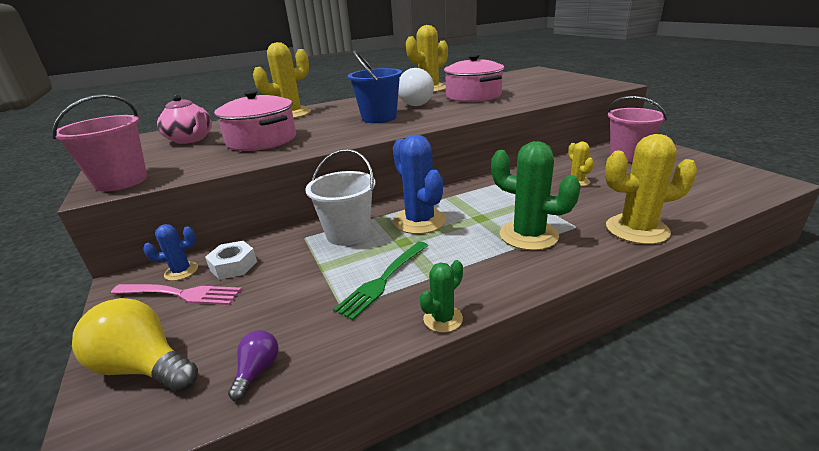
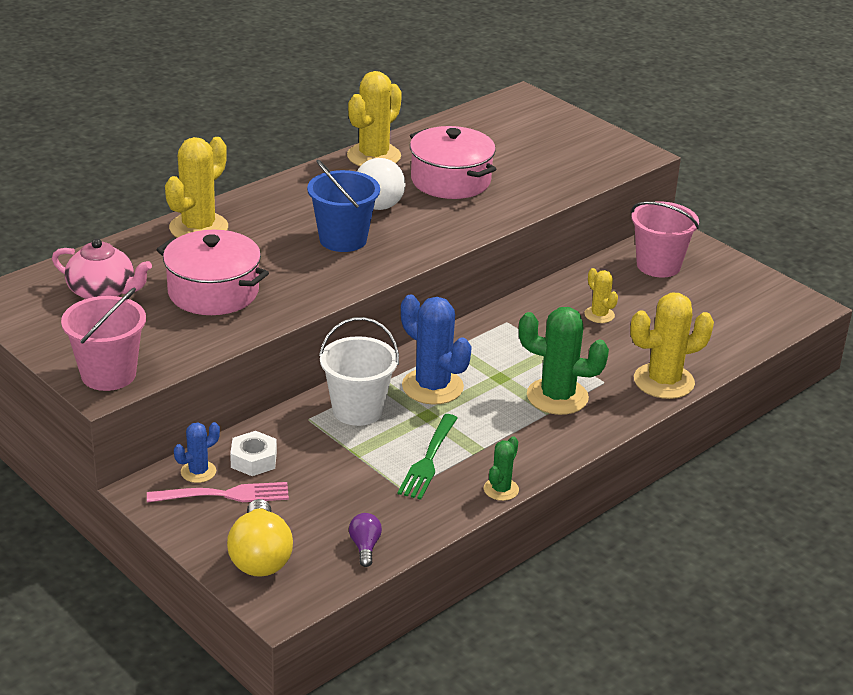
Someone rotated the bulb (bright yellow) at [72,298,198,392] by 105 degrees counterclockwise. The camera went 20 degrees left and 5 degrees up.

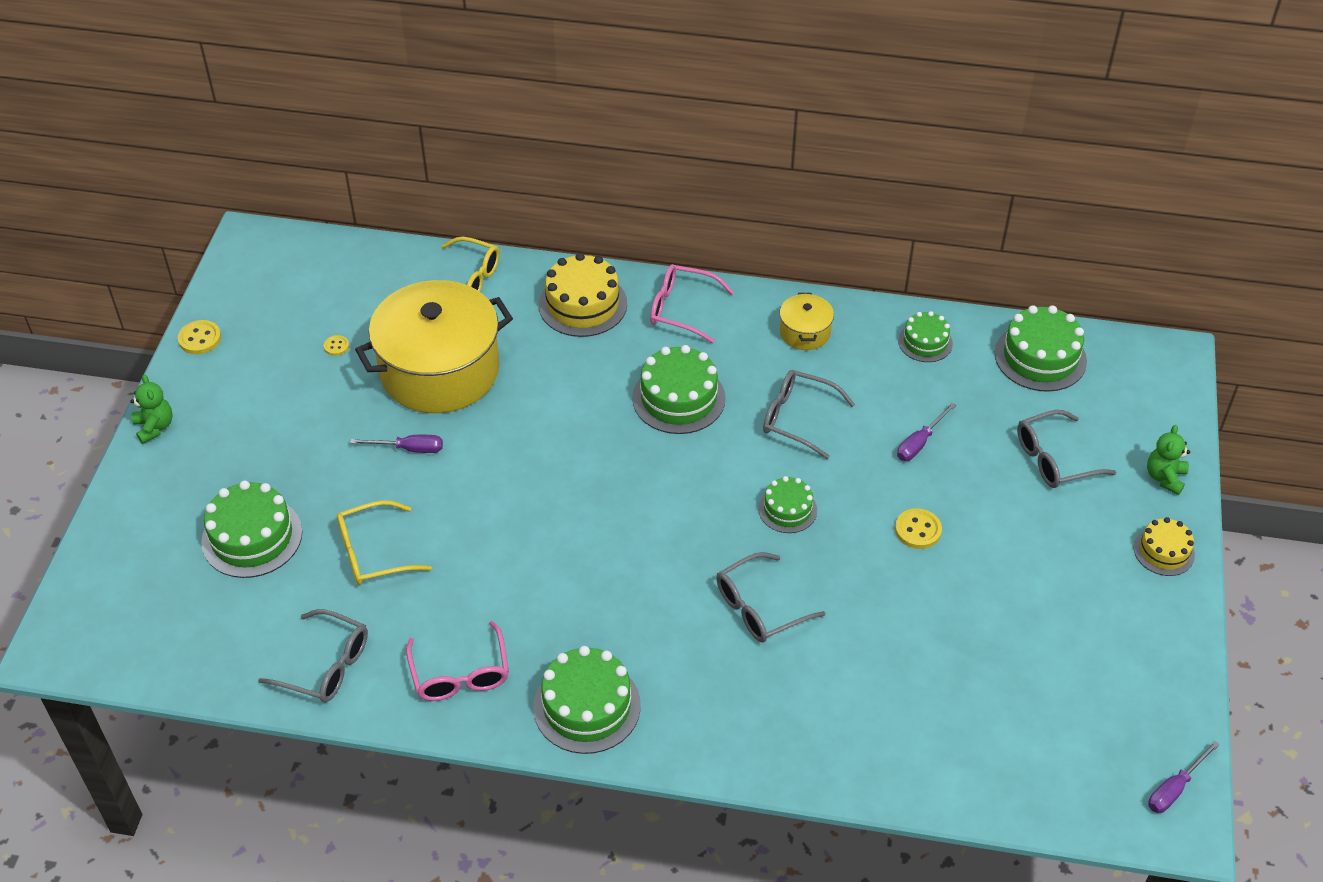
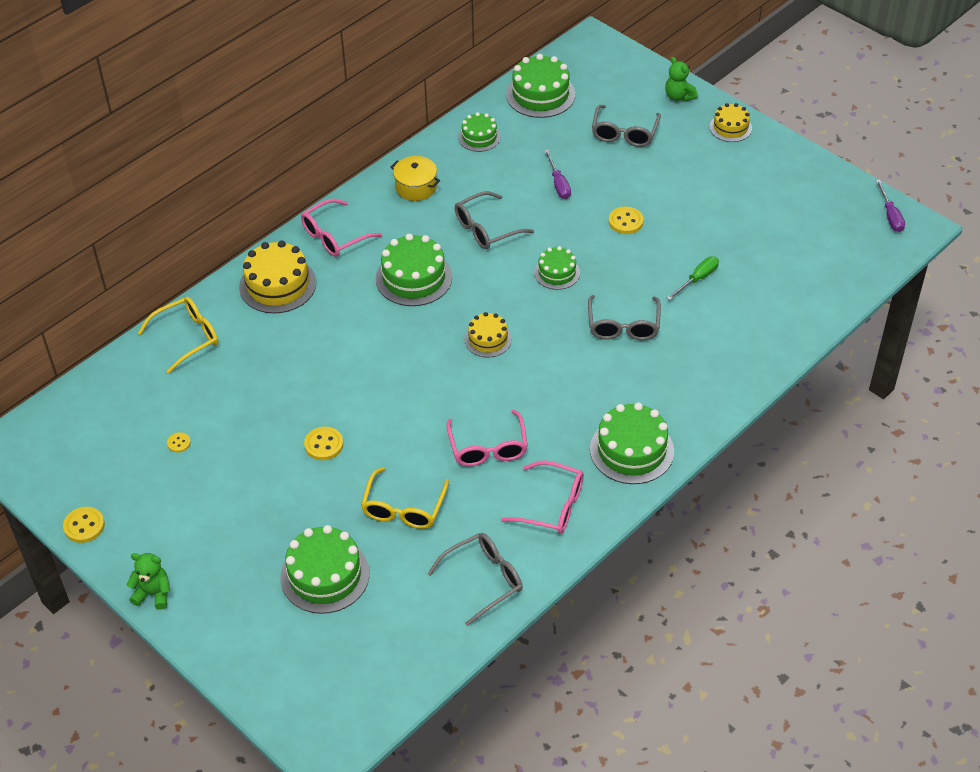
Someone swapped the flat screwdriver (violet) at [350,435,443,453] for the shirt button (bright yellow) at [304,427,343,460]. Someone put down the eyeglasses (rose-pink) at [446,410,528,466]. Someone put down the cake (bright yellow) at [464,312,512,357]. Someone put down the flat screwdriver (emerald) at [667,256,719,300]. Someone took away the cooking pot (bright yellow) at [355,280,513,413]. The camera went 55 degrees left and 0 degrees up.

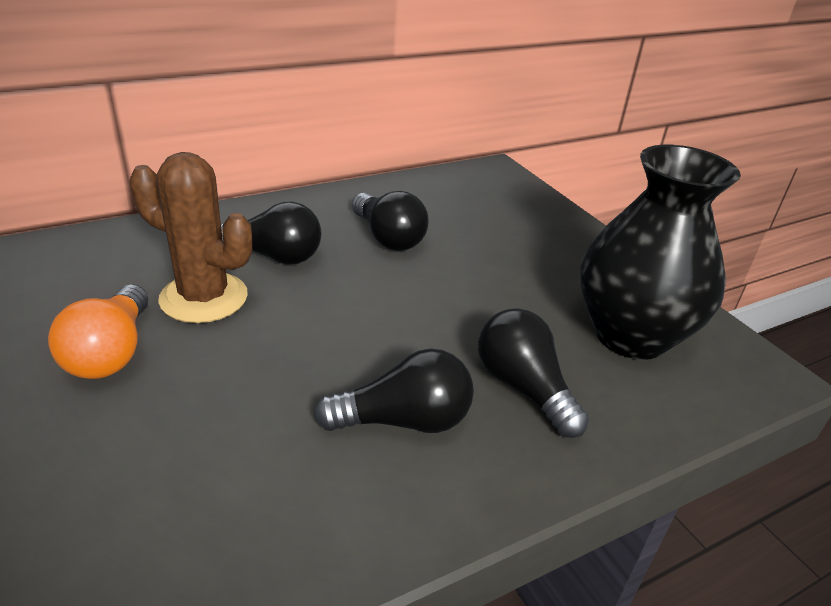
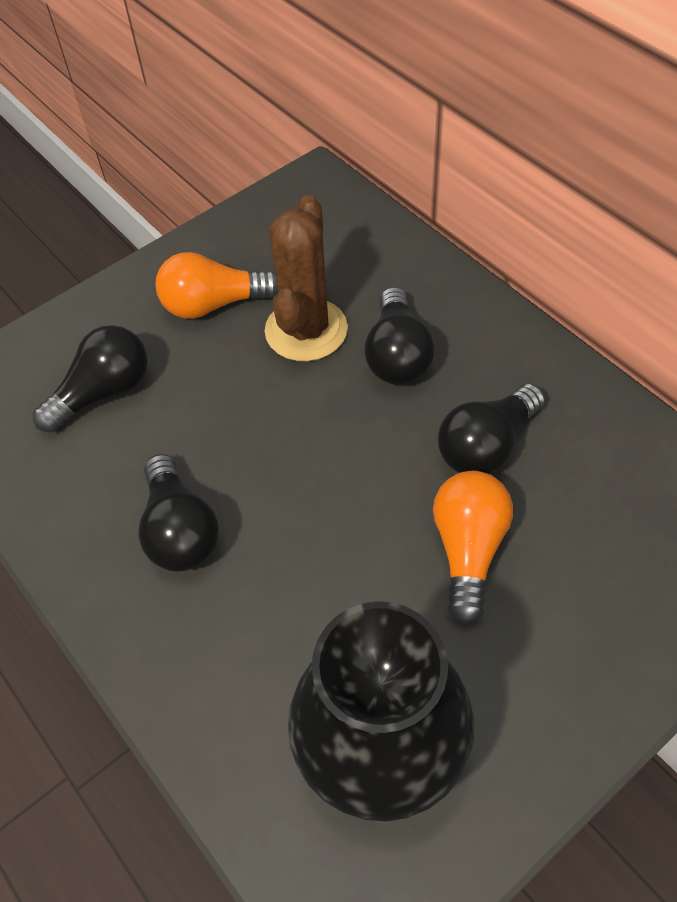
Someone carried the bulb (jet-black) from [478,308,589,438] to [33,325,148,433]. Someone put down the bulb (orange-coloured) at [433,471,513,624]. The camera went 85 degrees right and 20 degrees up.

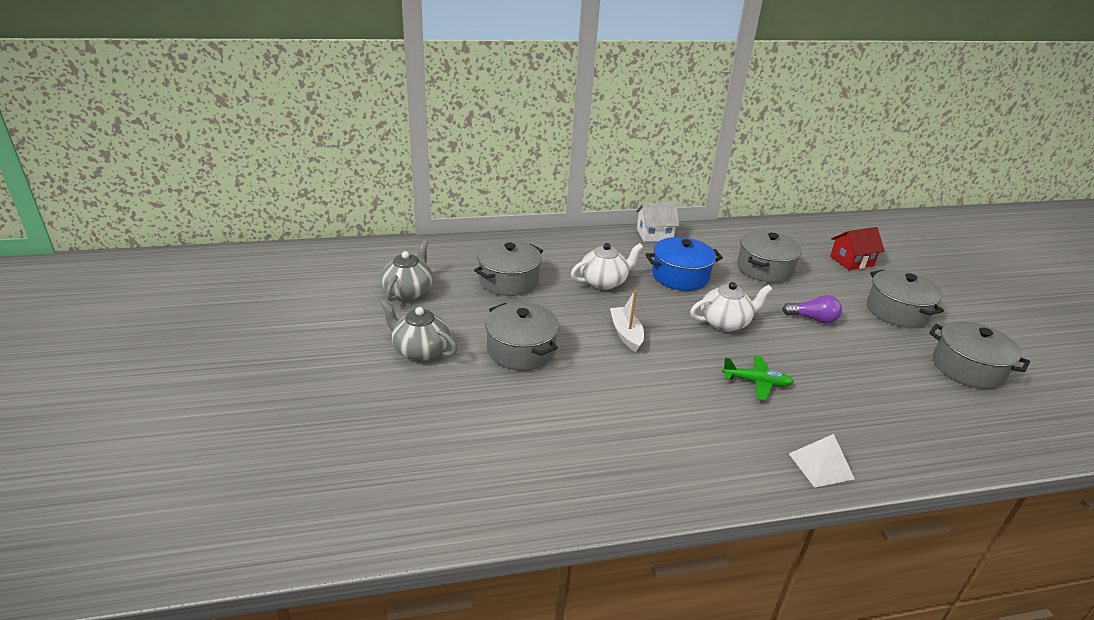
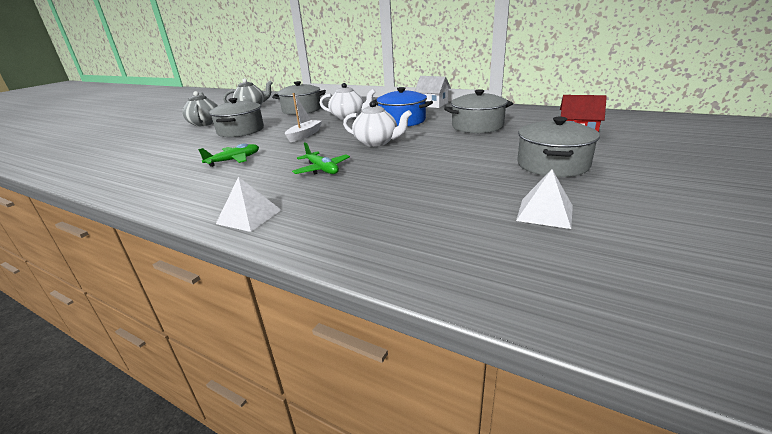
Someone put down the toy plane (emerald) at [198,143,259,167]. Someone swapped the cooking pot (grey) at [929,321,1030,389] for the pyramid shape (pure white) at [516,169,573,229]. Someone took away the bulb (violet) at [782,295,842,324]. The camera went 45 degrees right and 5 degrees down.

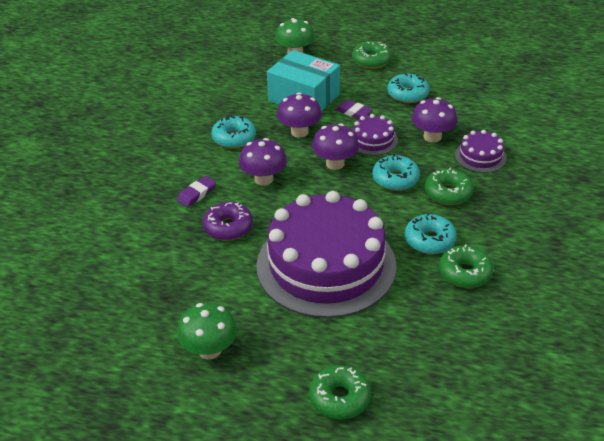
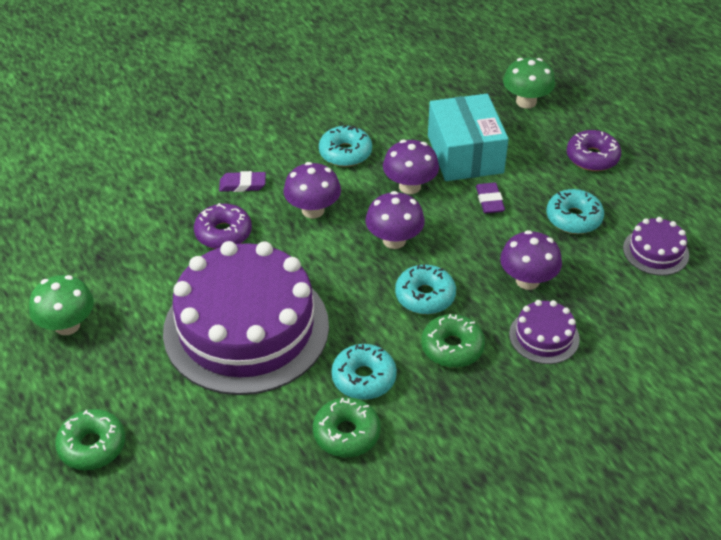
Someone repainted the glazed donut (emerald) at [352,41,392,69], which became the glazed donut (violet) at [566,130,621,171]. Someone carried the cake (violet) from [353,114,398,156] to [623,217,689,276]. The camera went 45 degrees right and 5 degrees up.

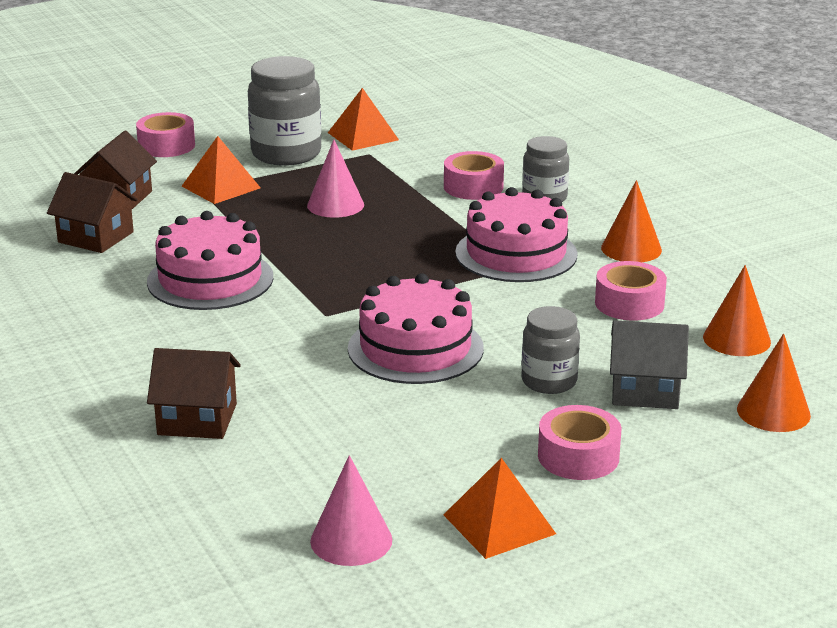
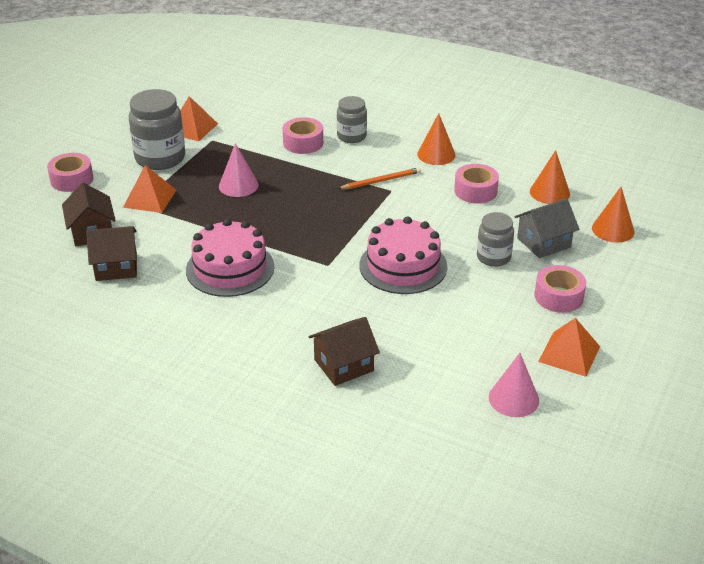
Someone swapped the cake (rose-pink) at [455,187,578,282] for the lead pencil (orange-coloured) at [338,167,421,189]. The camera went 35 degrees left and 10 degrees up.

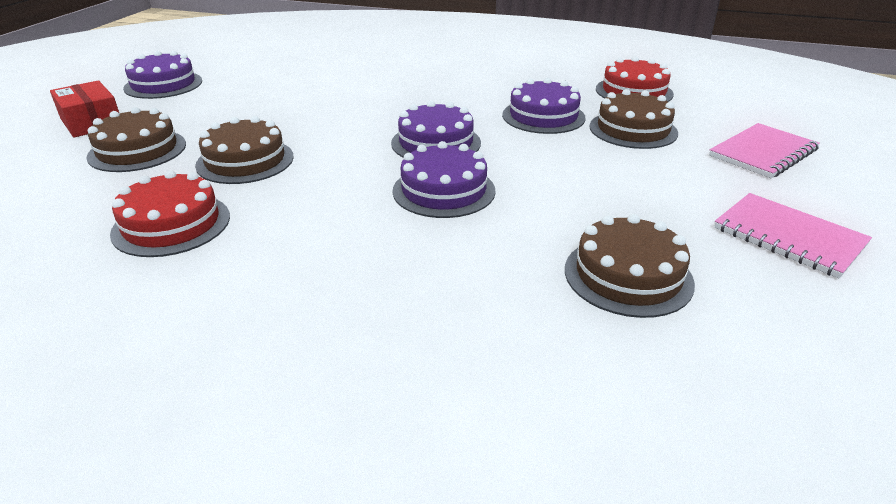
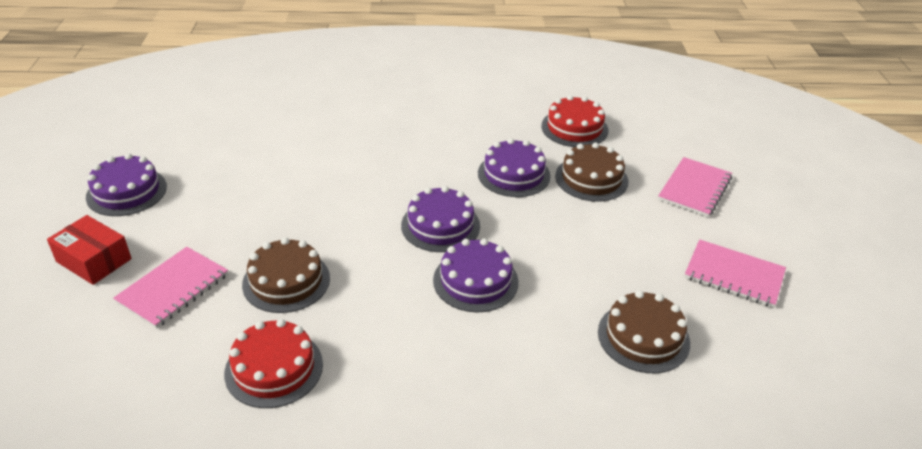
Someone swapped the cake (dark brown) at [86,107,186,172] for the notepad (rose-pink) at [113,247,228,328]. The camera went 20 degrees left and 5 degrees up.

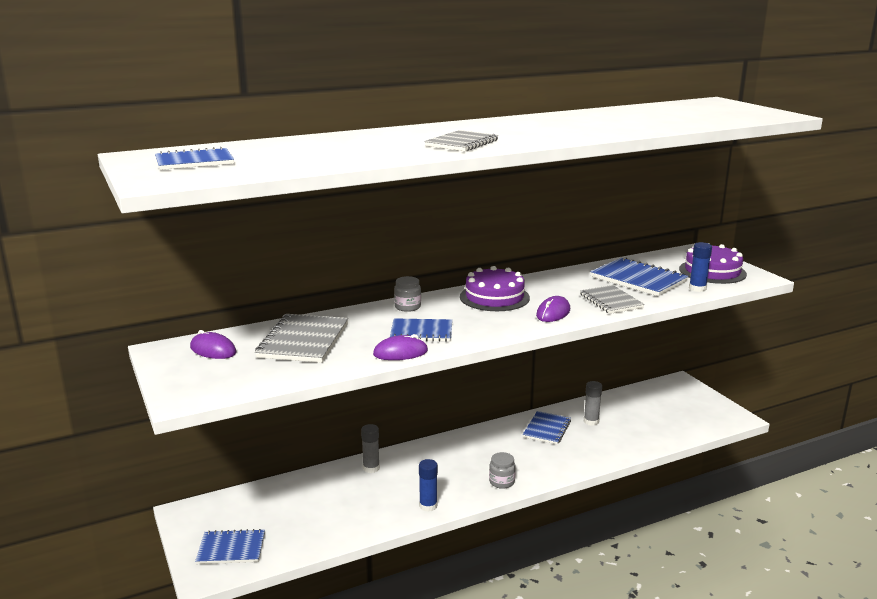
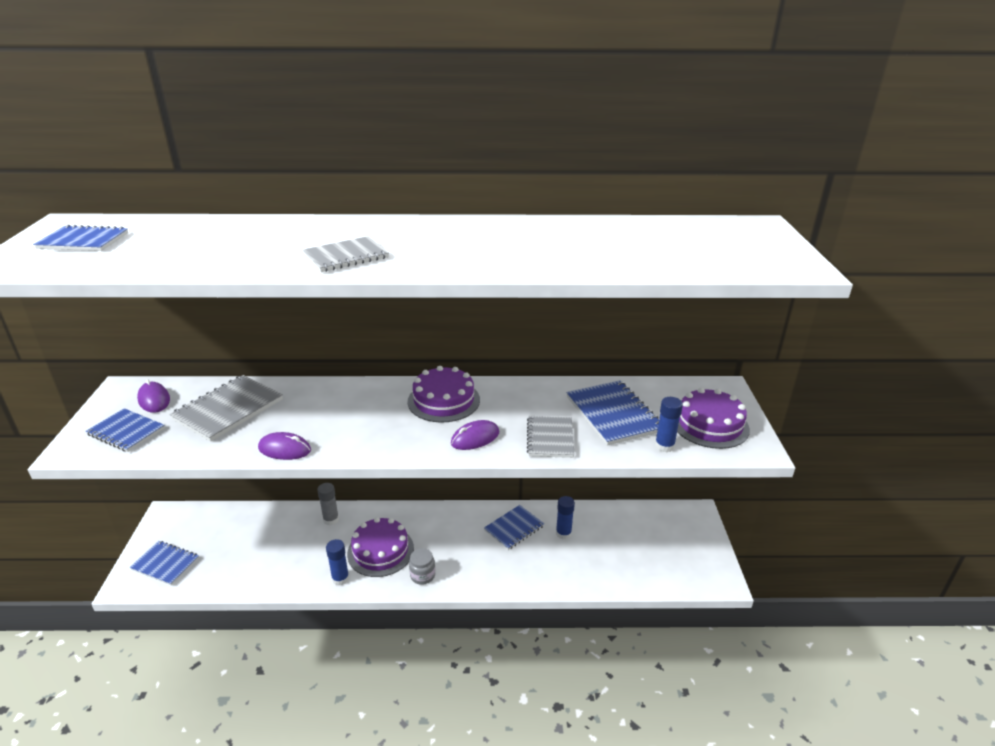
Someone carried the notepad (royal blue) from [390,318,452,342] to [86,408,165,452]. Someone put down the cake (violet) at [347,517,414,577]. Someone repainted the glue stick (grey) at [584,381,602,426], which became the glue stick (royal blue) at [556,496,575,539]. Someone took away the jar (grey) at [394,276,421,312]. The camera went 25 degrees right and 10 degrees up.

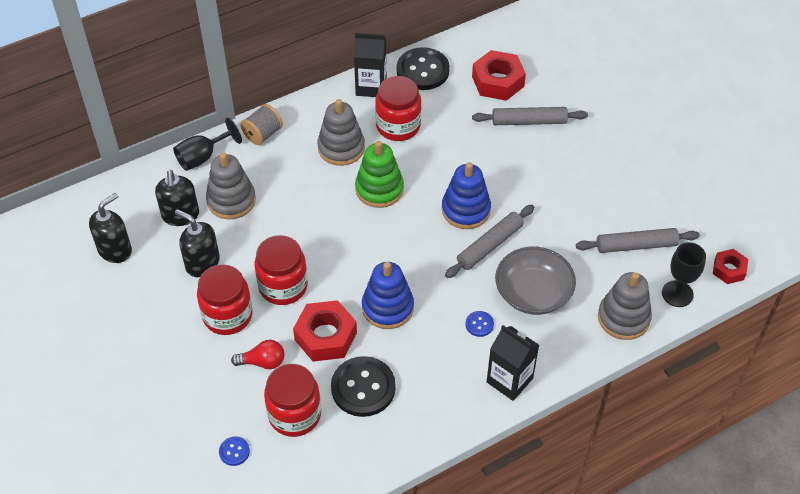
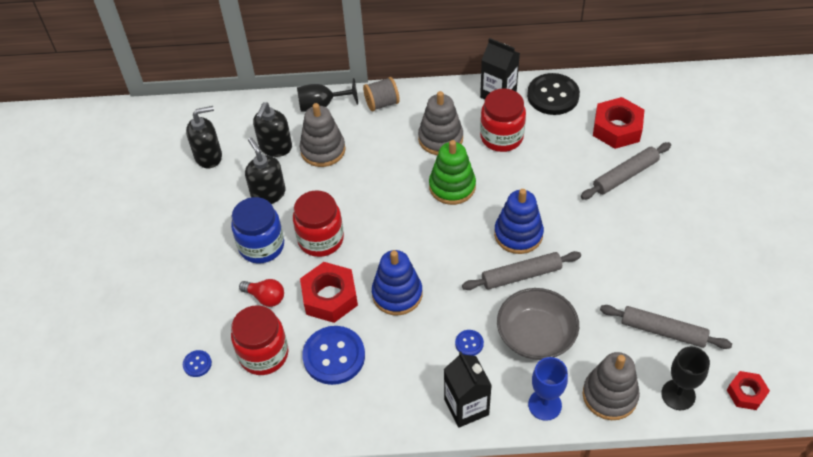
Someone repainted the jar (crimson) at [197,264,252,335], which became the jar (royal blue) at [231,197,284,264]. Someone repainted the shirt button (jet-black) at [331,356,396,417], which became the shirt button (royal blue) at [302,326,365,385]. Someone put down the goblet (royal blue) at [528,357,568,421]. Someone rotated the pastry roller (grey) at [472,107,588,125] by 60 degrees counterclockwise. The camera went 30 degrees right and 0 degrees up.

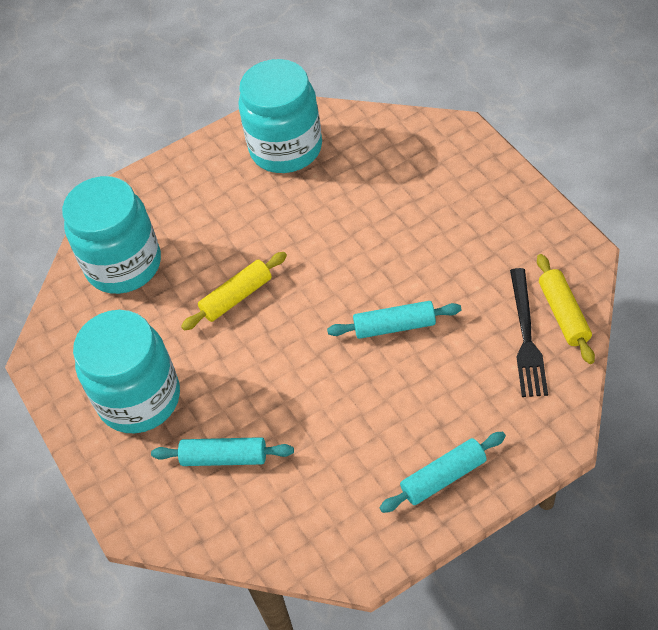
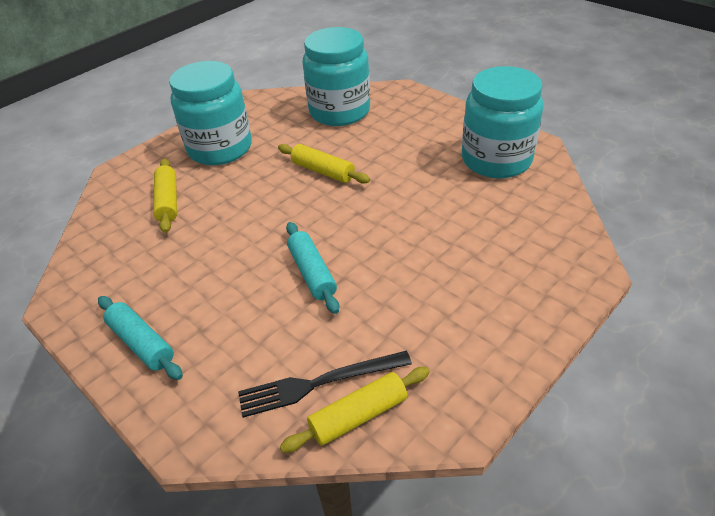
Someone repainted the pastry roller (turquoise) at [151,437,294,466], which became the pastry roller (bright yellow) at [153,159,177,233]. The camera went 70 degrees right and 10 degrees down.

